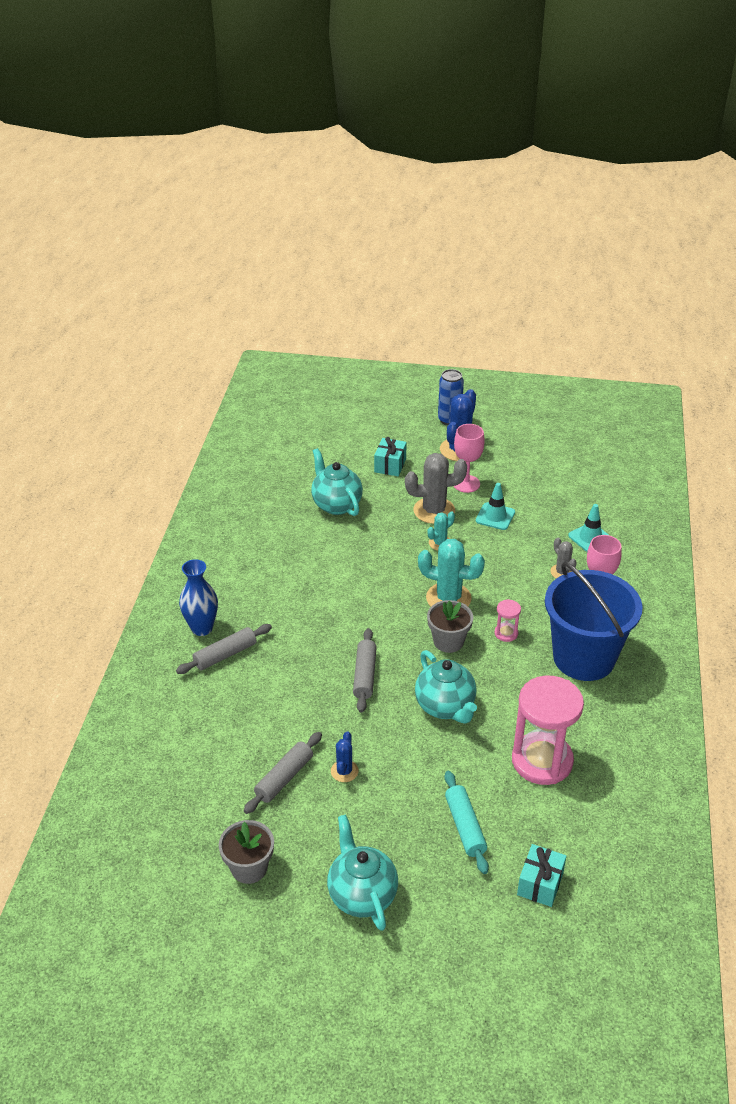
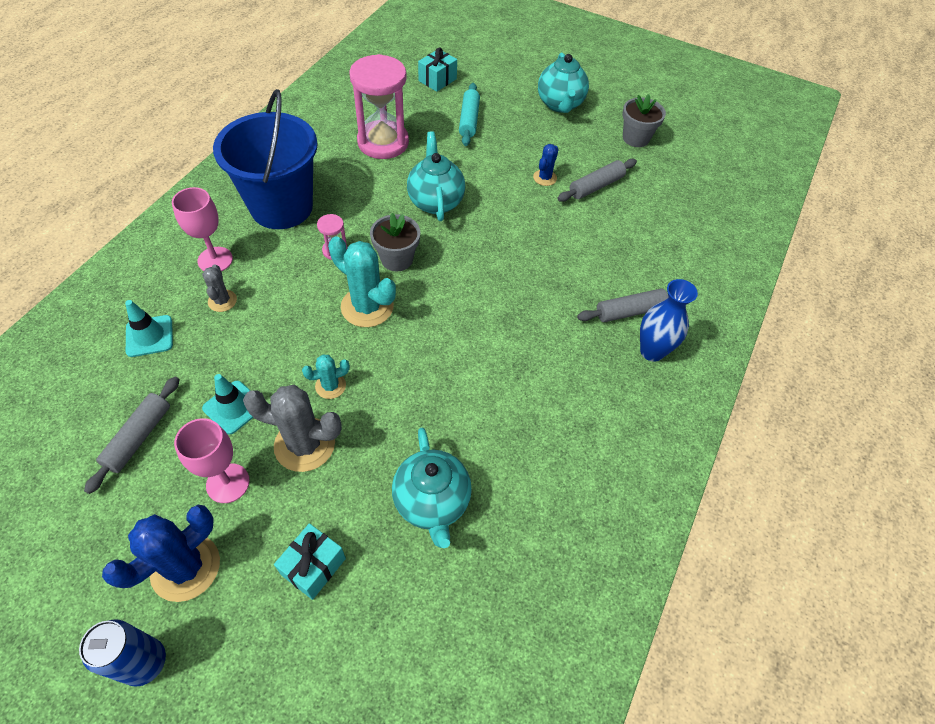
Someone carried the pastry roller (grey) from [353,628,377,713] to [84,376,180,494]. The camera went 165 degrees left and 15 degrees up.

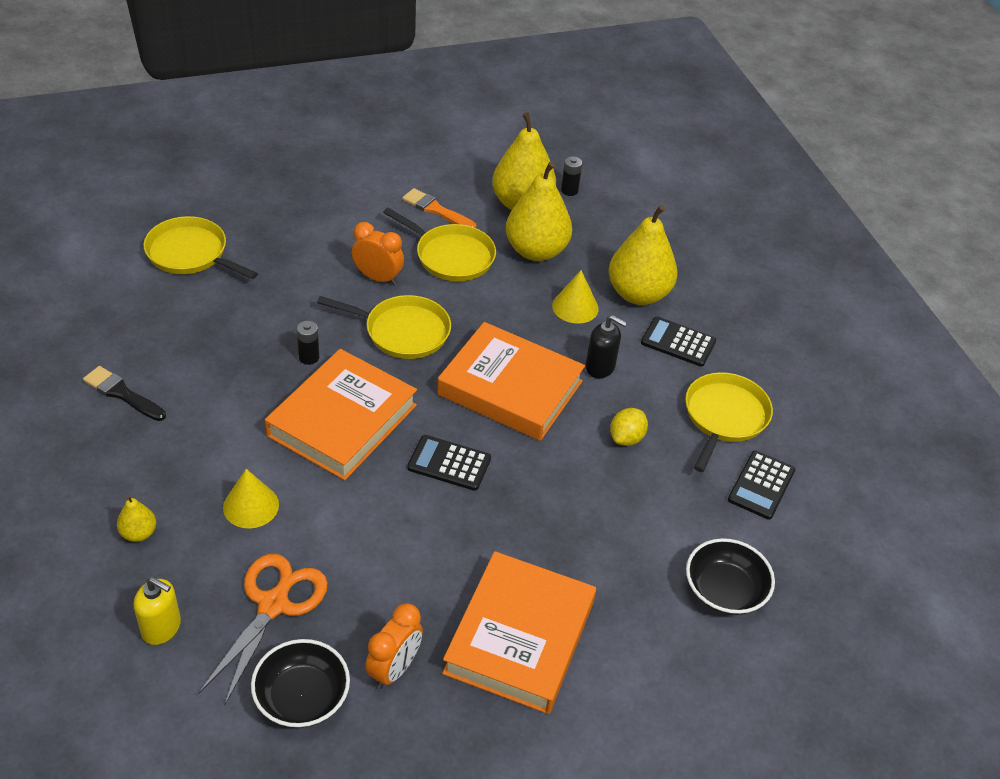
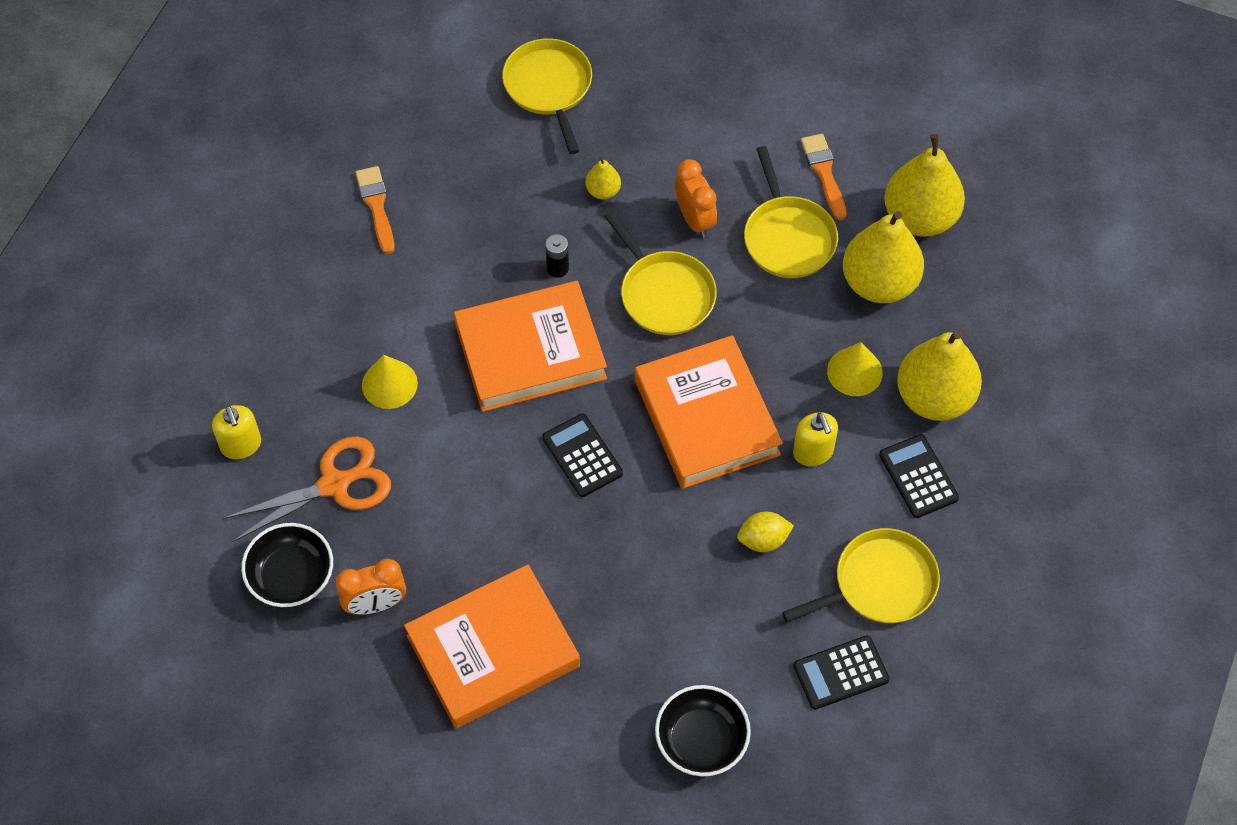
Someone repainted the brush (jet-black) at [83,366,166,421], which became the brush (orange-coloured) at [355,166,395,254]. Someone carried the toy pear (bright yellow) from [117,495,156,542] to [586,157,621,200]. Someone repainted the soap dispenser (jet-black) at [586,315,627,378], which became the soap dispenser (bright yellow) at [793,412,838,466]. Someone took away the battery (jet-black) at [561,156,582,196]. The camera went 45 degrees right and 15 degrees up.

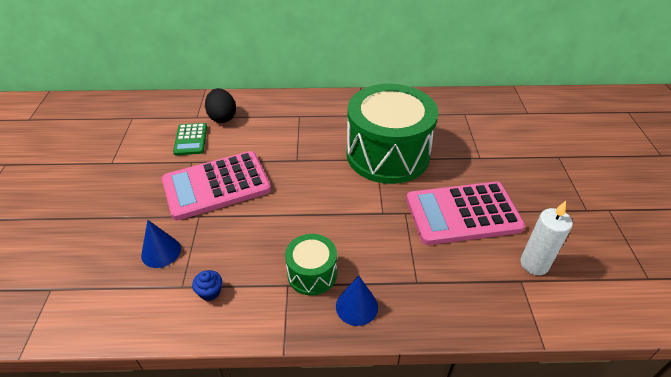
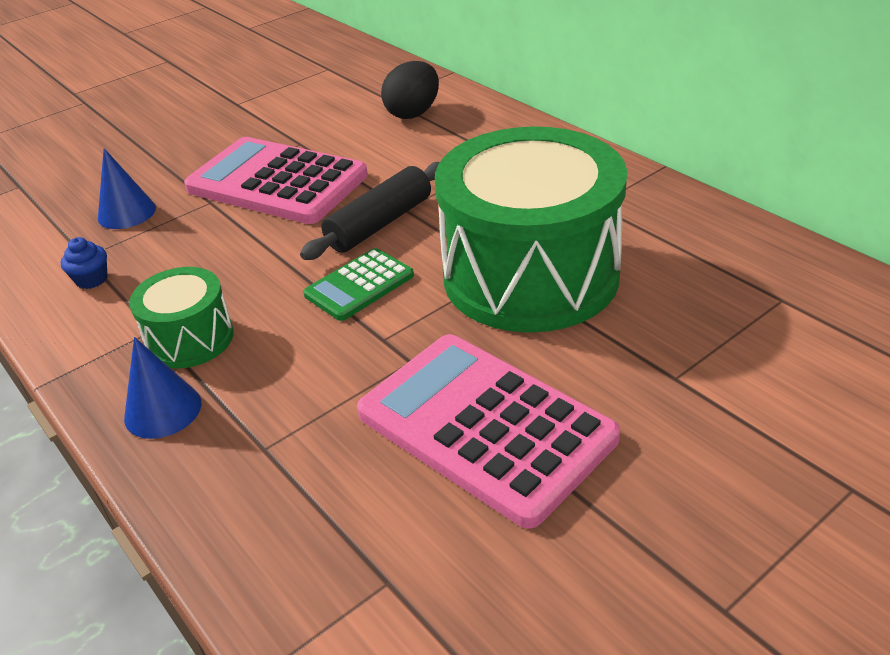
Someone put down the pastry roller (jet-black) at [300,162,440,260]. Someone carried the pocket calculator (emerald) from [173,123,207,155] to [303,248,414,321]. Someone took away the candle (pure white) at [520,201,573,275]. The camera went 55 degrees right and 5 degrees down.

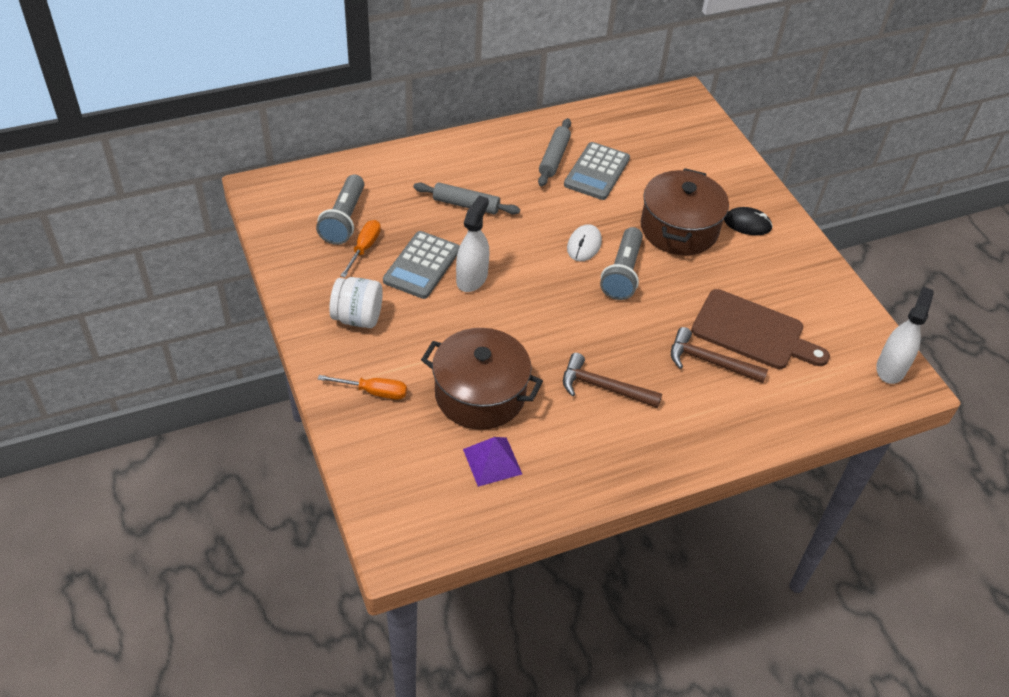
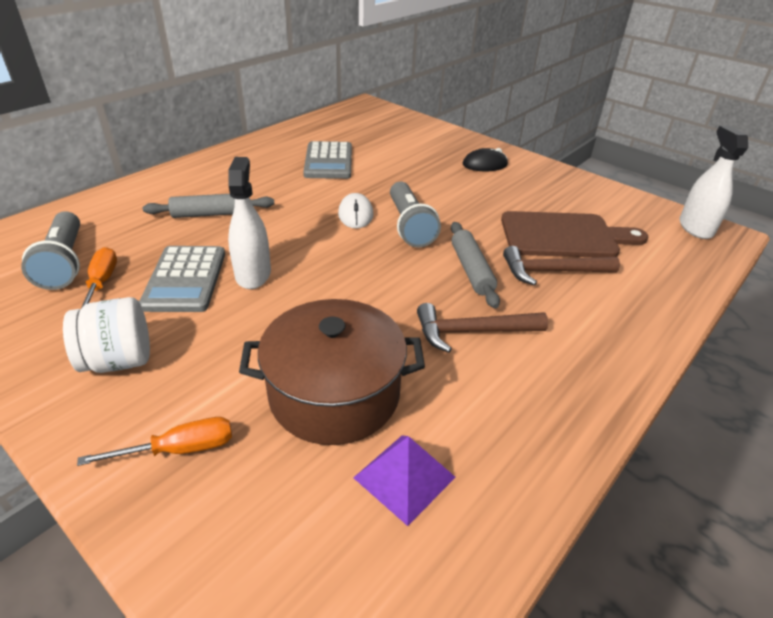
Someone carried the pastry roller (grey) from [538,118,571,187] to [451,222,500,308]. Someone took away the cooking pot (dark brown) at [641,168,729,255]. The camera went 25 degrees left and 10 degrees down.

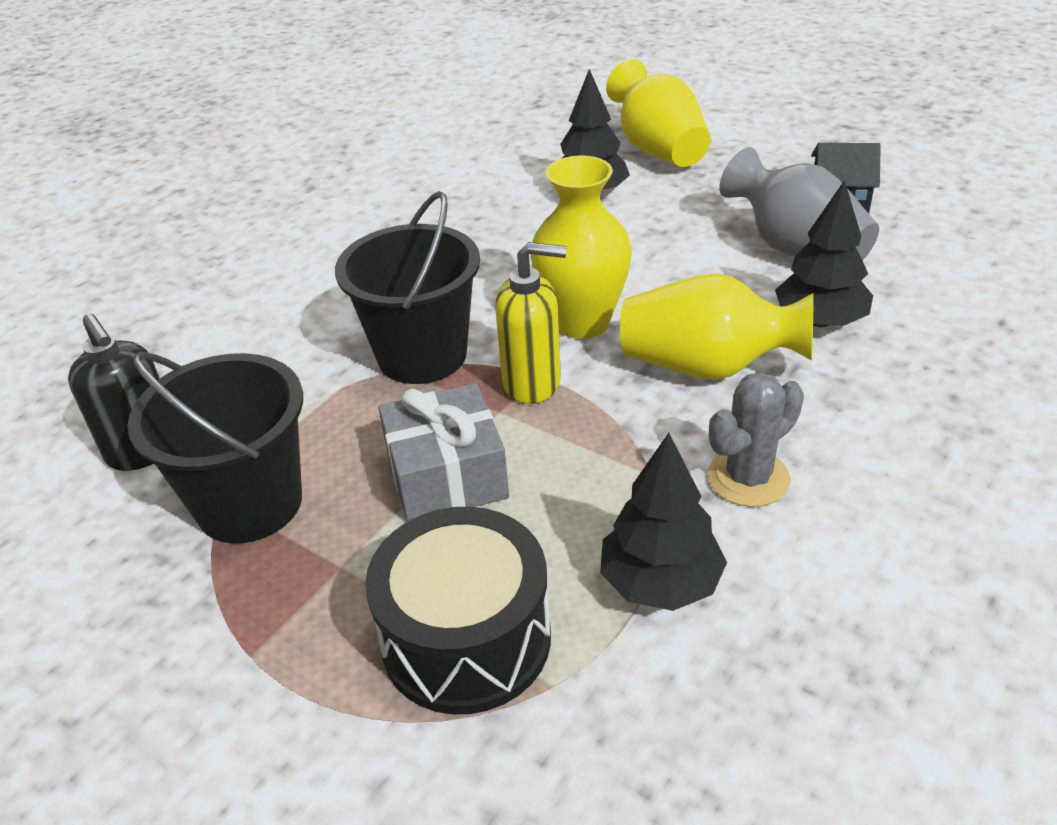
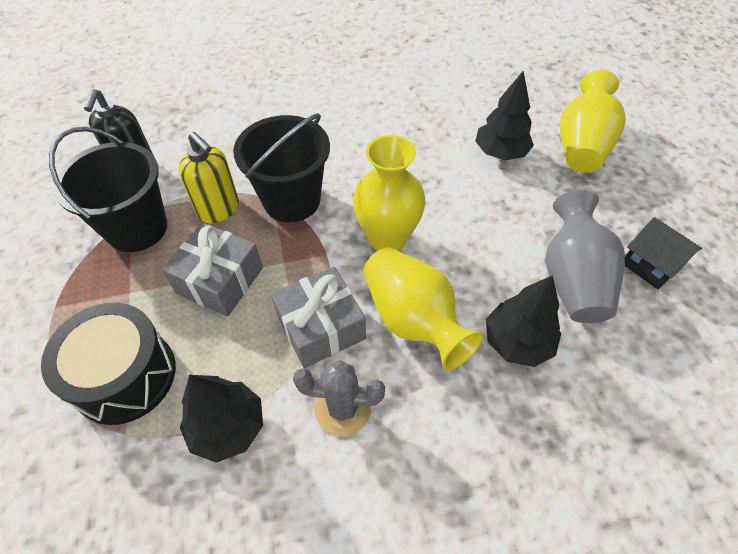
Someone carried the soap dispenser (bright yellow) from [495,242,567,404] to [178,132,239,223]. Someone put down the wrapped gift (grey) at [271,266,366,368]. The camera went 40 degrees right and 15 degrees up.

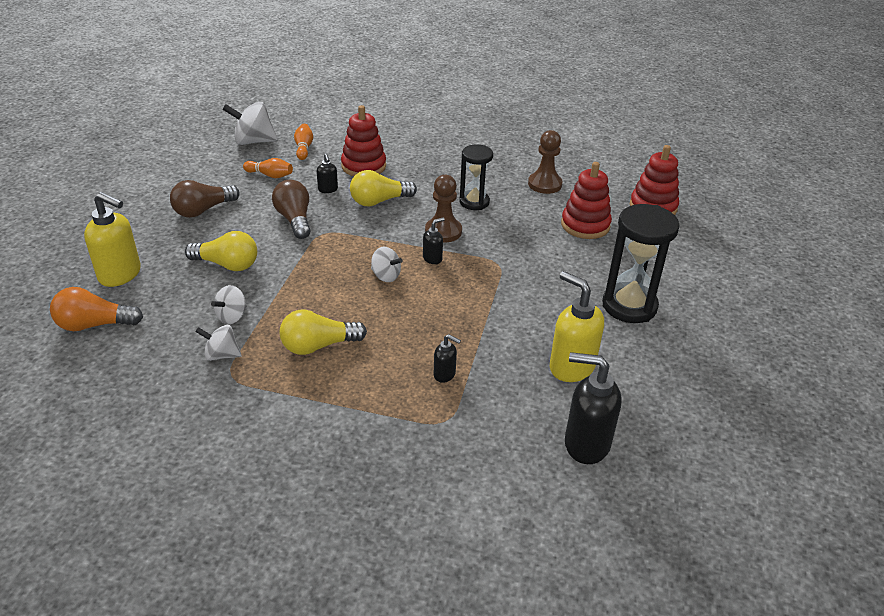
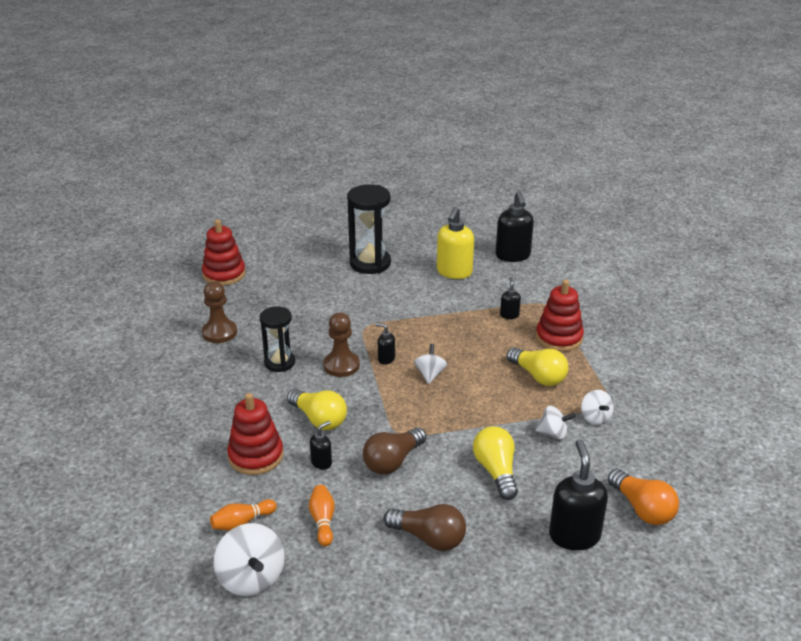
Someone carried the stacking rings (crimson) from [561,162,612,239] to [536,280,584,352]. Someone repainted the soap dispenser (bright yellow) at [84,192,141,287], which became the soap dispenser (jet-black) at [549,439,608,551]. The camera went 115 degrees left and 5 degrees down.

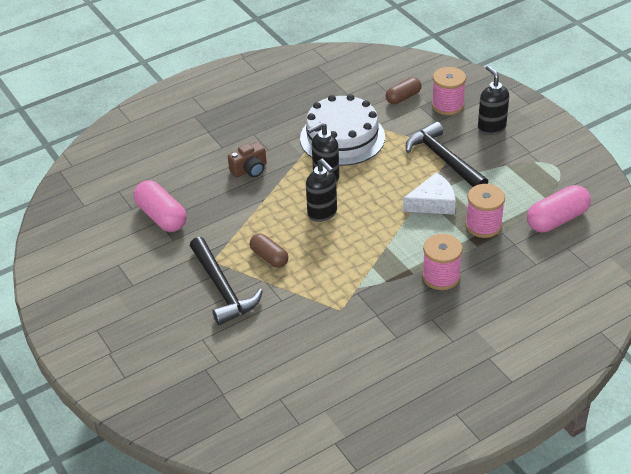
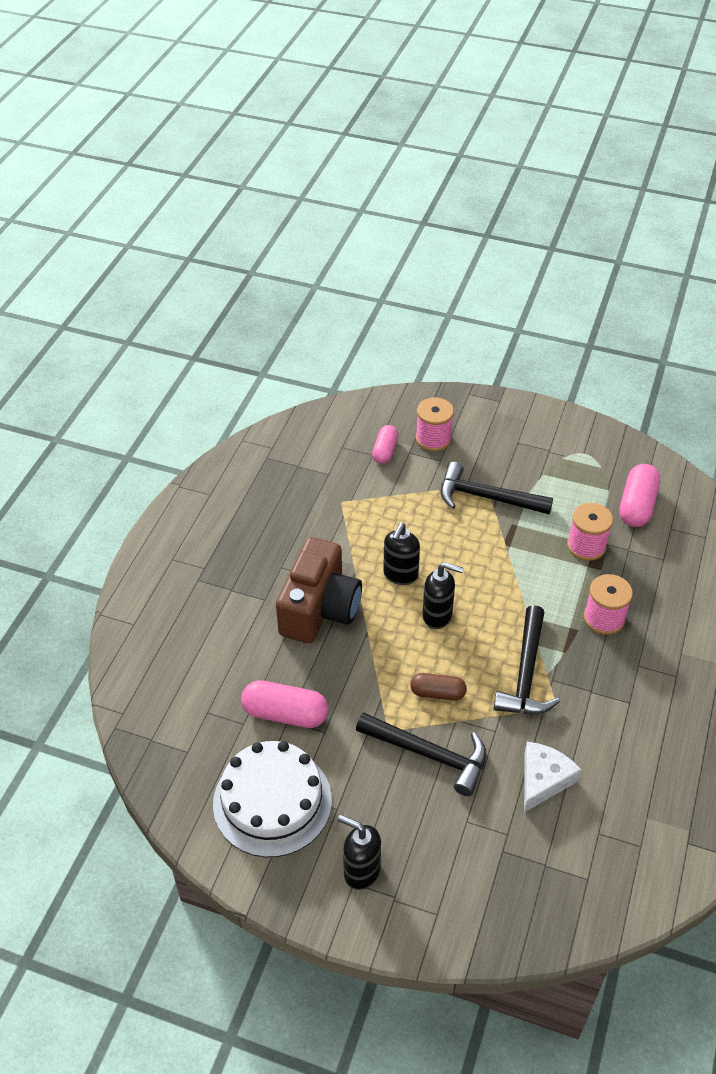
Someone carried the cake (pure white) from [300,94,385,166] to [213,741,332,857]. Someone scaled the photo camera (dark brown) at [228,142,267,177] by 2.09. Someone carried the soap dispenser (jet-black) from [478,65,509,135] to [338,815,381,890]. Someone repainted the pill shape (dark brown) at [386,77,422,104], which became the pill shape (rose-pink) at [372,425,398,464]. Someone put down the carpenter's hammer (jet-black) at [493,605,560,714]. Someone carried the cheese wedge (pure white) from [403,172,456,215] to [524,742,581,812]. The camera went 40 degrees left and 5 degrees up.

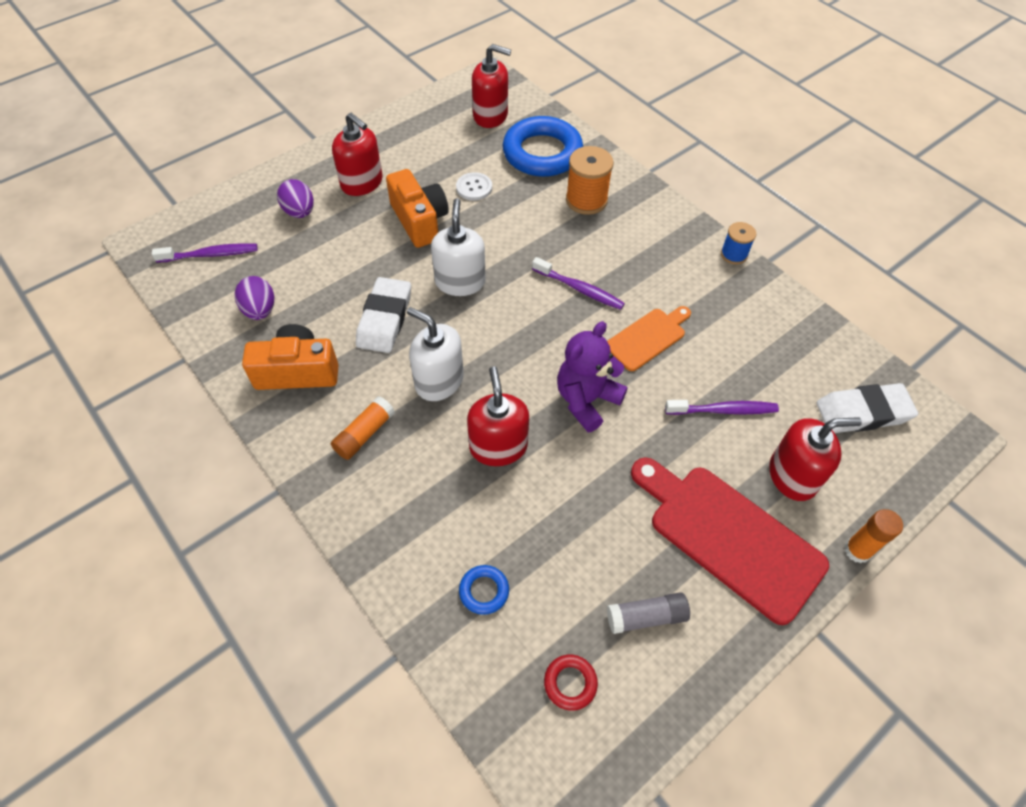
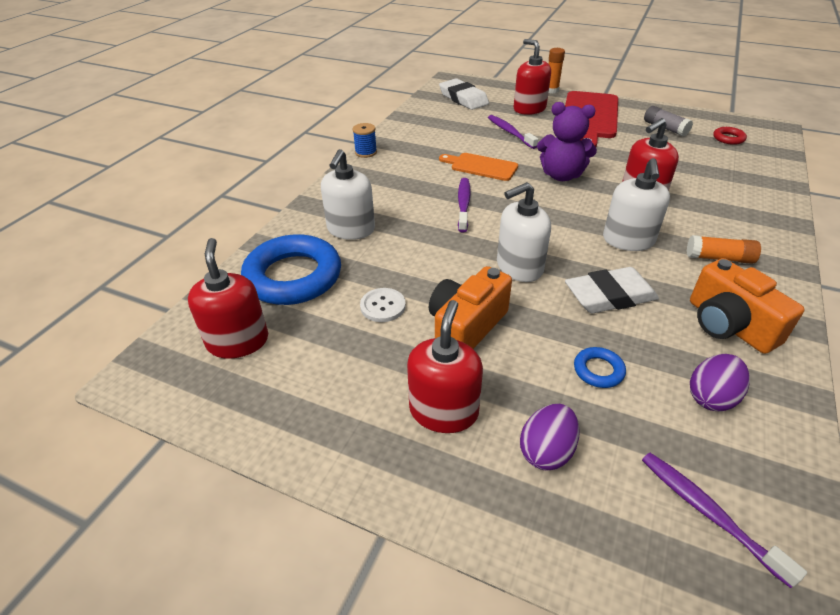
Someone swapped the spool (orange-coloured) at [566,146,614,215] for the soap dispenser (pure white) at [321,149,375,240]. Someone carried the torus (royal blue) from [459,565,509,615] to [574,347,626,388]. The camera went 115 degrees left and 15 degrees down.

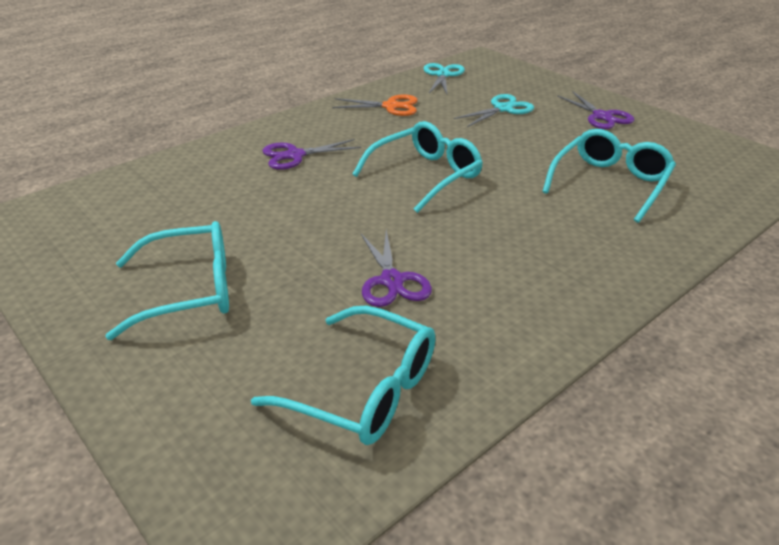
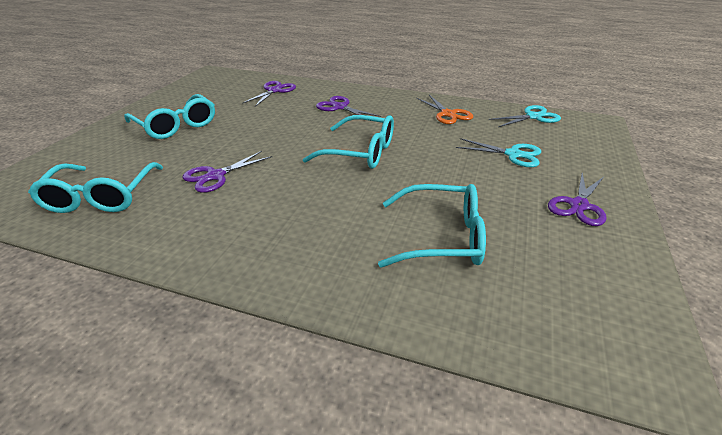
Someone put down the scissors (violet) at [242,81,296,107]. The camera went 60 degrees right and 0 degrees up.

